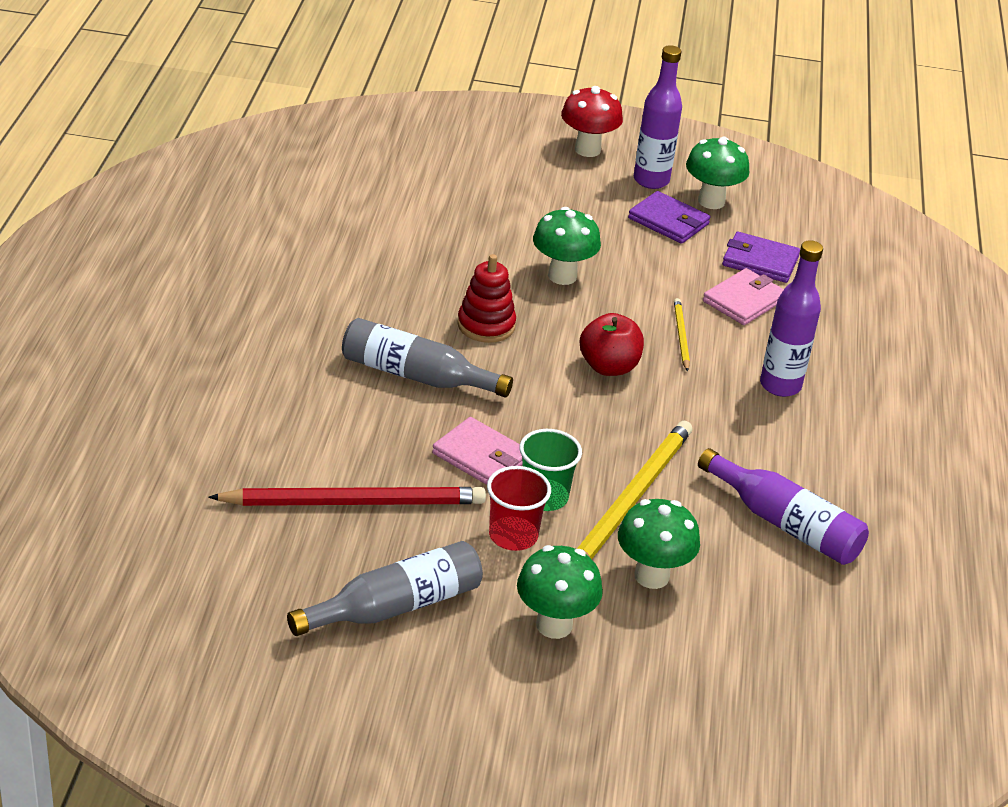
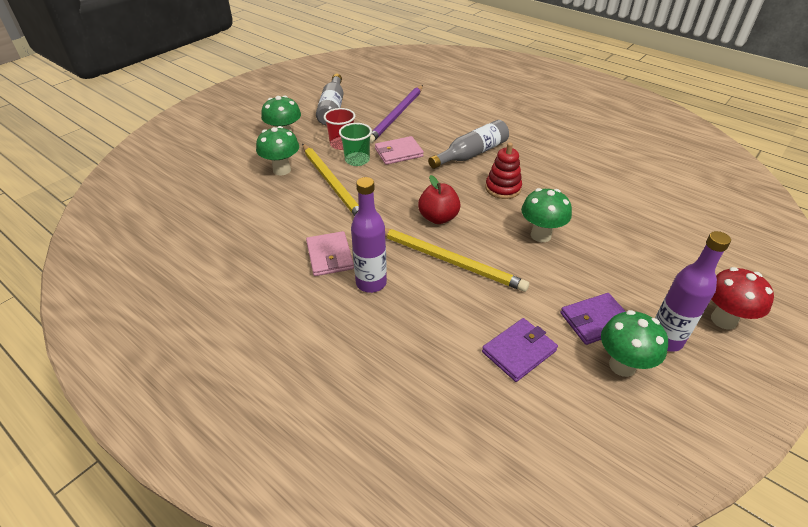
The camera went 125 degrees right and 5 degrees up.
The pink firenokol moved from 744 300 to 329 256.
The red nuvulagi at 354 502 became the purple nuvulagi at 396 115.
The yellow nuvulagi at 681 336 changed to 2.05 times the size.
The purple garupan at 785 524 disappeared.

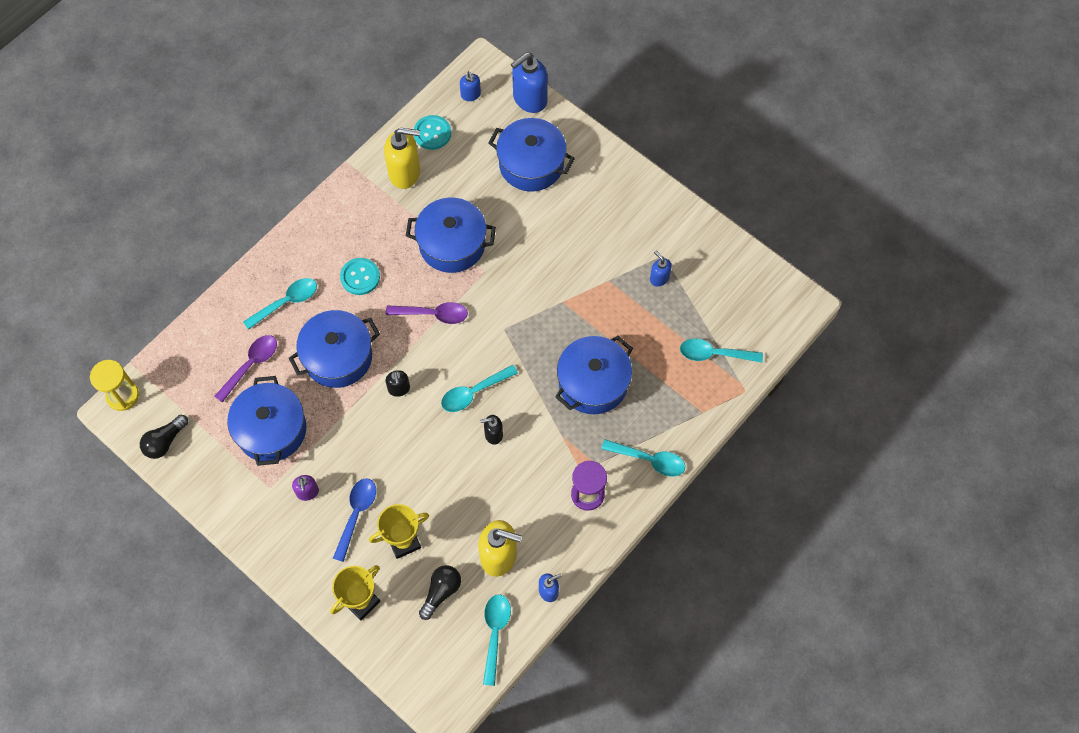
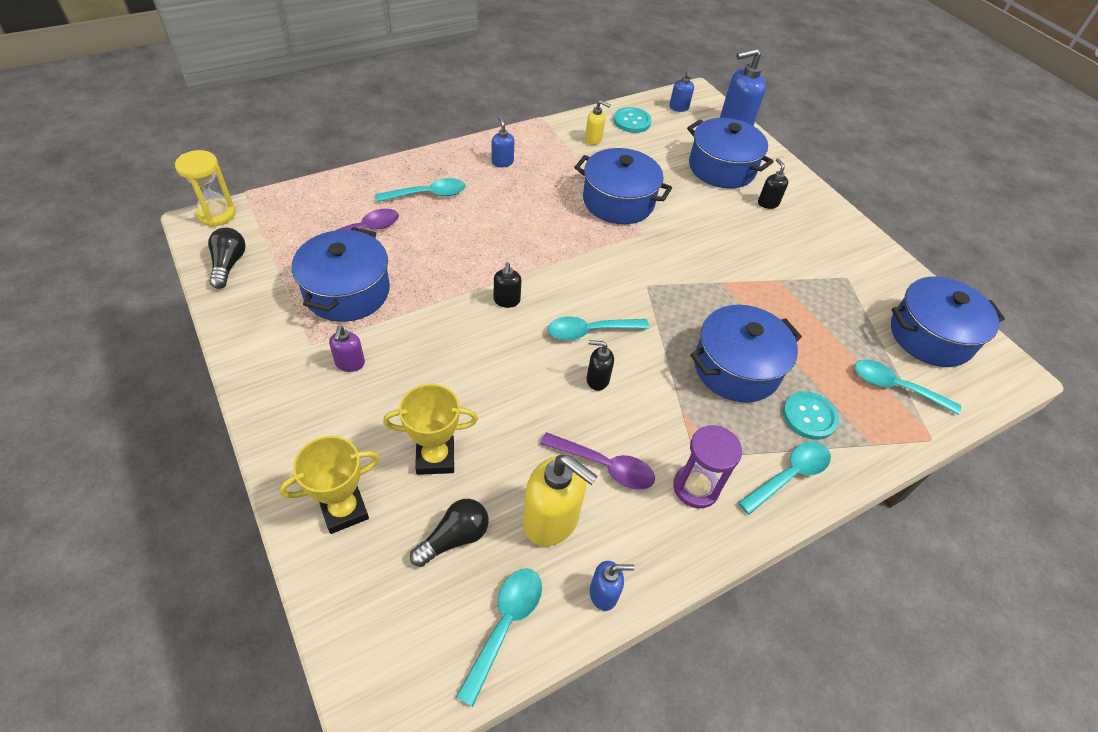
The camera went 15 degrees right and 15 degrees down.
The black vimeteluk at 165 441 turned 120 degrees clockwise.
The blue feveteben moved from 659 278 to 502 162.
The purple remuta moved from 433 314 to 605 466.
The yellow feveteben at 405 173 changed to 0.52 times the size.
The turquoise remuta at 649 460 turned 75 degrees counterclockwise.
The black feveteben at 768 203 appeared.
The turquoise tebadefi moved from 360 277 to 809 416.
The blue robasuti moved from 338 357 to 930 336.
The blue remuta at 356 514 disappeared.

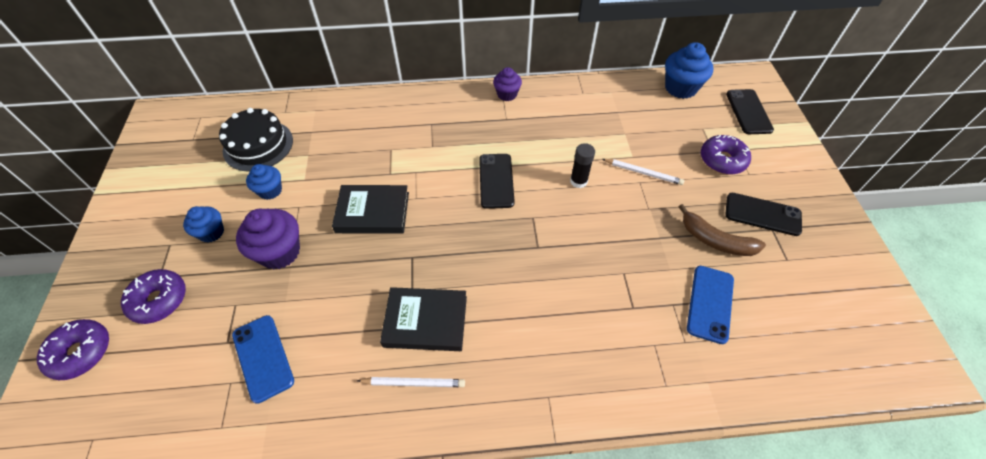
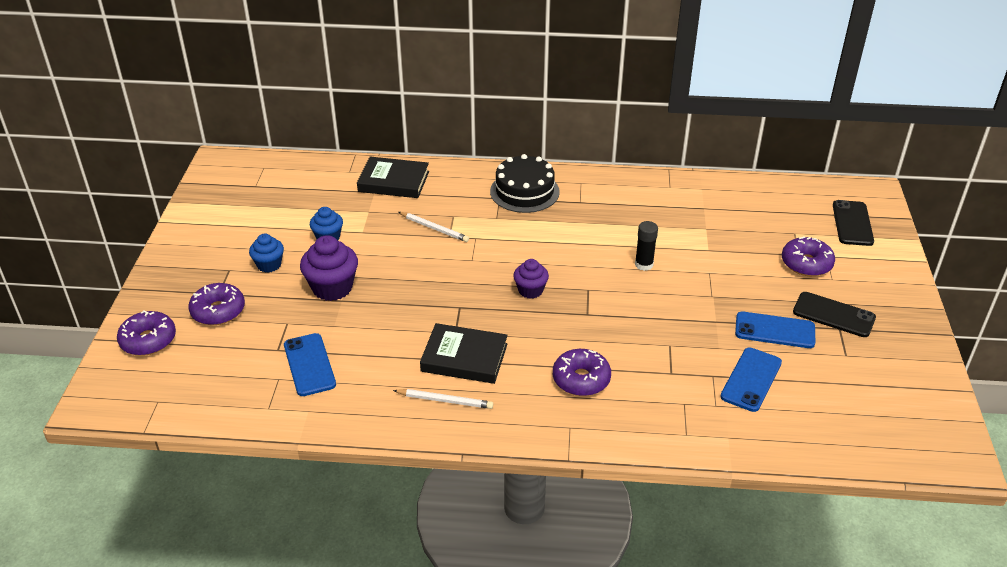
The camera went 10 degrees right and 15 degrees down.
The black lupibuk moved from 373 212 to 393 181.
The white nuvulagi moved from 643 173 to 434 228.
The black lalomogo moved from 258 145 to 524 191.
The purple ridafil moved from 507 94 to 530 290.
The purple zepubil at 581 379 appeared.
The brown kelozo at 715 240 was replaced by the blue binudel at 774 330.
The black binudel at 496 181 disappeared.
The blue ridafil at 680 88 disappeared.

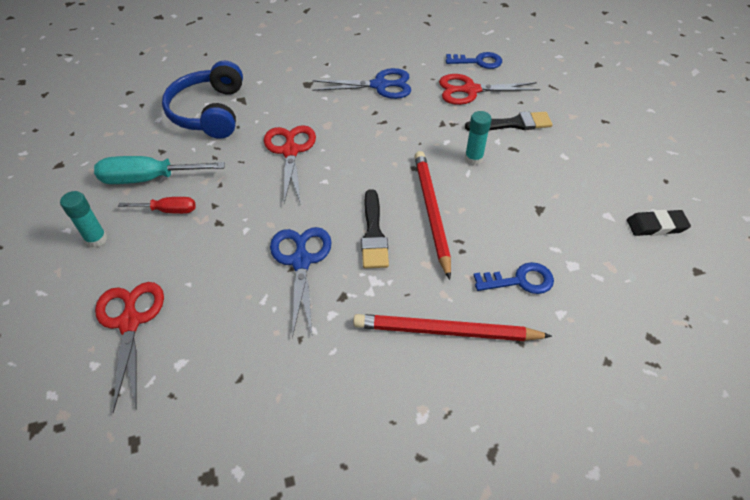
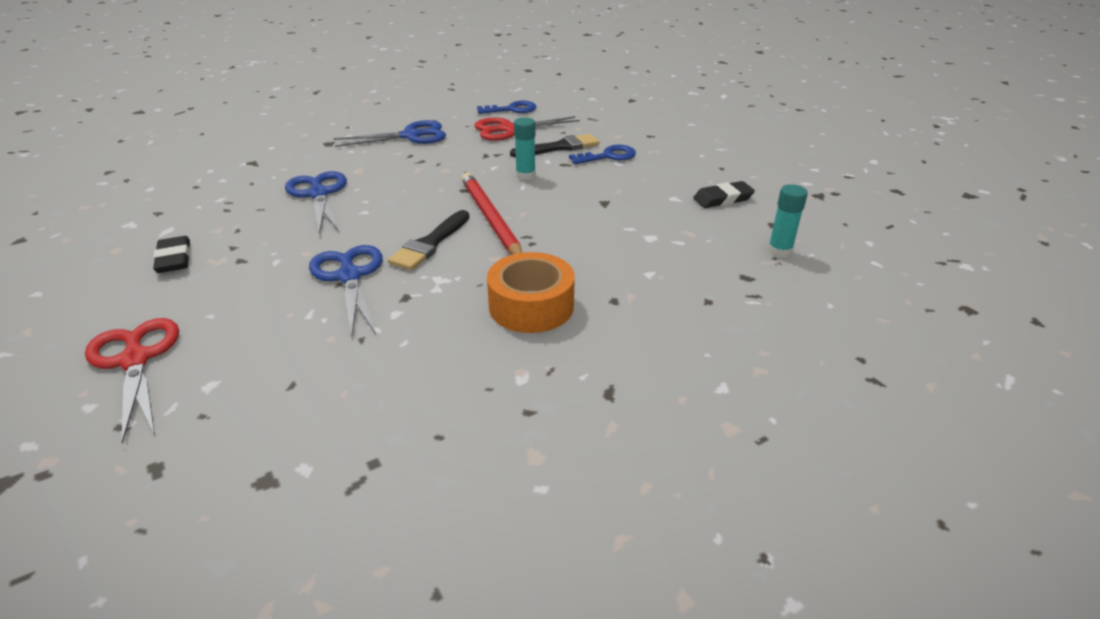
The camera went 15 degrees left and 15 degrees down.
The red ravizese at 168 210 was replaced by the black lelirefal at 174 259.
The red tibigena at 290 151 became the blue tibigena at 318 194.
The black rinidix at 373 234 turned 45 degrees clockwise.
The red nuvulagi at 446 332 was replaced by the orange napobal at 531 306.
The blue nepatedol moved from 520 280 to 608 156.
The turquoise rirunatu moved from 96 239 to 779 251.
The turquoise ravizese at 148 179 disappeared.
The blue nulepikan at 209 112 disappeared.

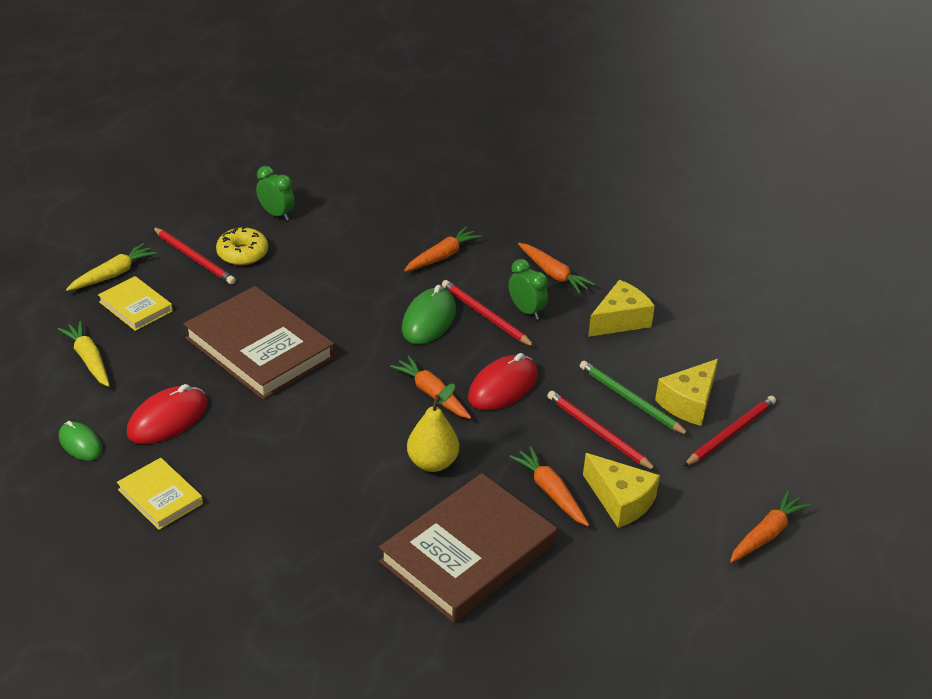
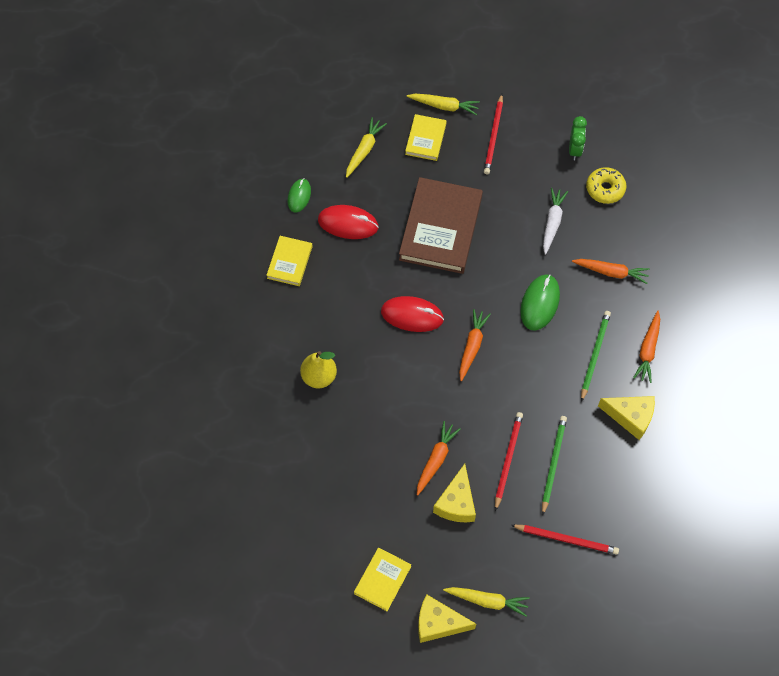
The camera went 60 degrees right and 25 degrees up.
The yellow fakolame moved from 432 462 to 319 376.
The yellow lupibuk at 382 580 appeared.
The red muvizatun moved from 502 387 to 412 315.
The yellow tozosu moved from 689 403 to 438 623.
The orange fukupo at 766 534 became the yellow fukupo at 487 601.
The green muvizatun at 429 320 turned 60 degrees counterclockwise.
The white fukupo at 552 222 appeared.
The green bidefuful at 526 311 was replaced by the green nuvulagi at 594 355.
The yellow zepubil moved from 242 253 to 605 189.
The brown lupibuk at 468 553 disappeared.
The red nuvulagi at 485 315 disappeared.

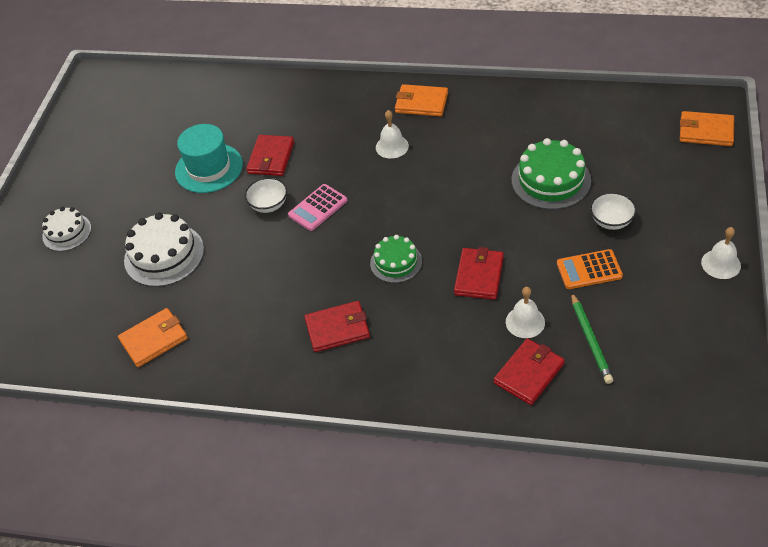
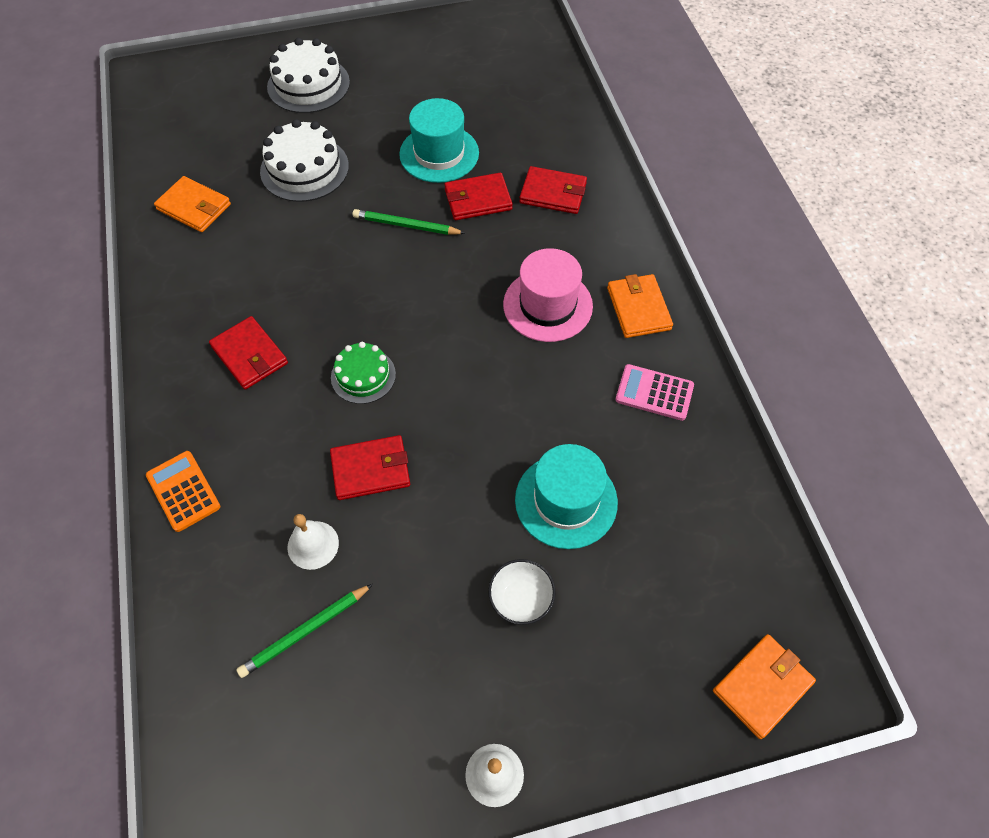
The camera went 60 degrees right and 10 degrees up.
The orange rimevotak moved from 589 270 to 183 491.
The white lalomogo at 67 232 changed to 1.59 times the size.
The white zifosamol at 269 205 was replaced by the green nuvulagi at 406 225.
The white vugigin at 392 146 was replaced by the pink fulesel at 547 305.
The green lalomogo at 551 180 was replaced by the turquoise fulesel at 566 501.
The red firenokol moved from 529 373 to 553 193.
The pink rimevotak moved from 318 208 to 654 393.
The orange firenokol at 706 131 turned 60 degrees clockwise.

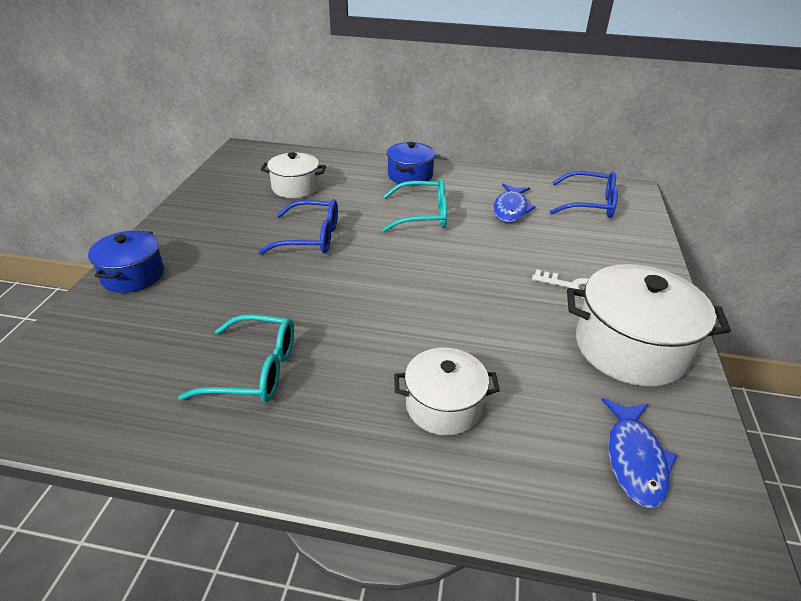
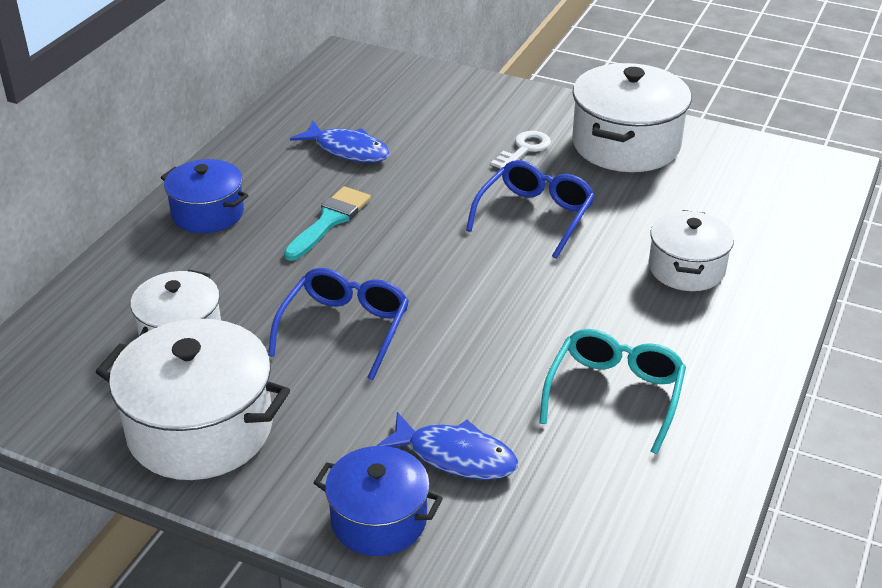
The camera went 75 degrees left and 0 degrees up.
The white robasuti at 200 429 appeared.
The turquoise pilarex at 423 215 was replaced by the turquoise rinidix at 329 221.
The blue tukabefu moved from 634 459 to 455 456.
The blue pilarex moved from 590 204 to 535 215.

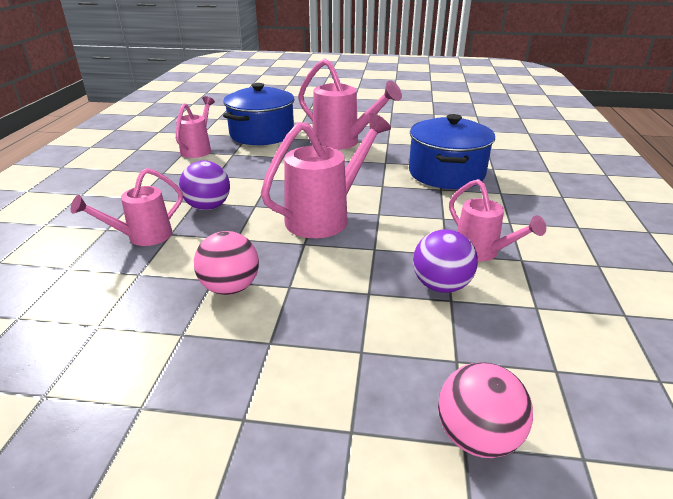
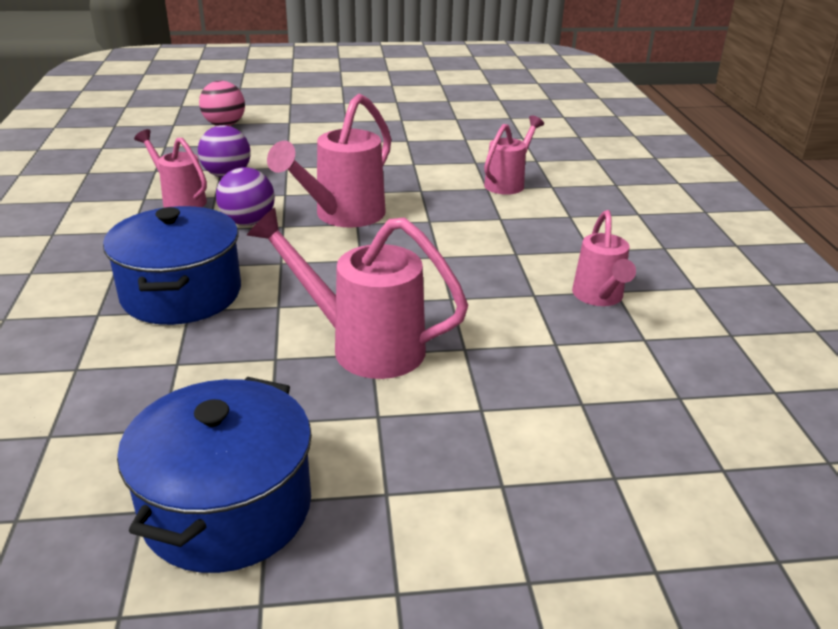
The camera went 165 degrees right and 0 degrees up.
The blue robasuti moved from 262 134 to 227 508.
The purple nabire moved from 208 207 to 248 222.
The pink nabire at 230 288 disappeared.

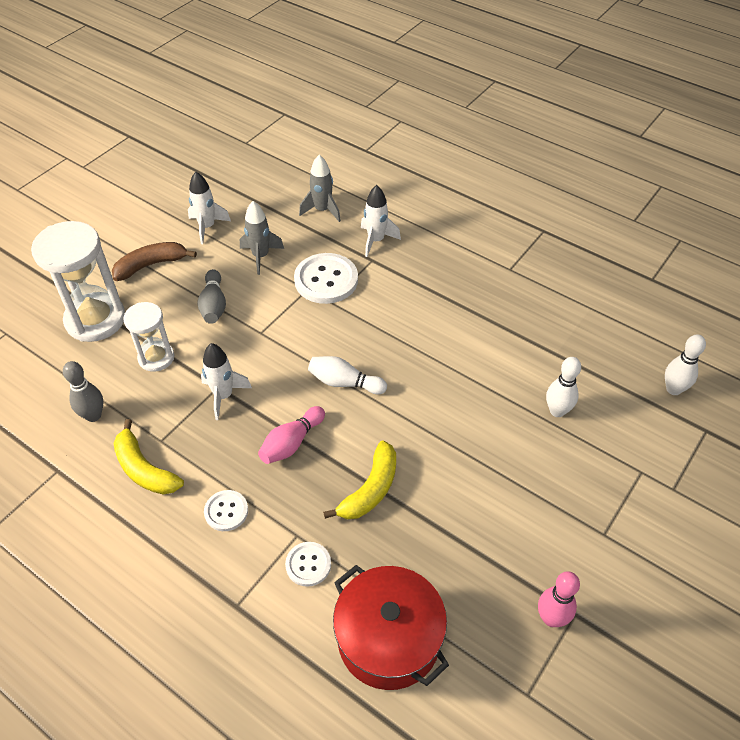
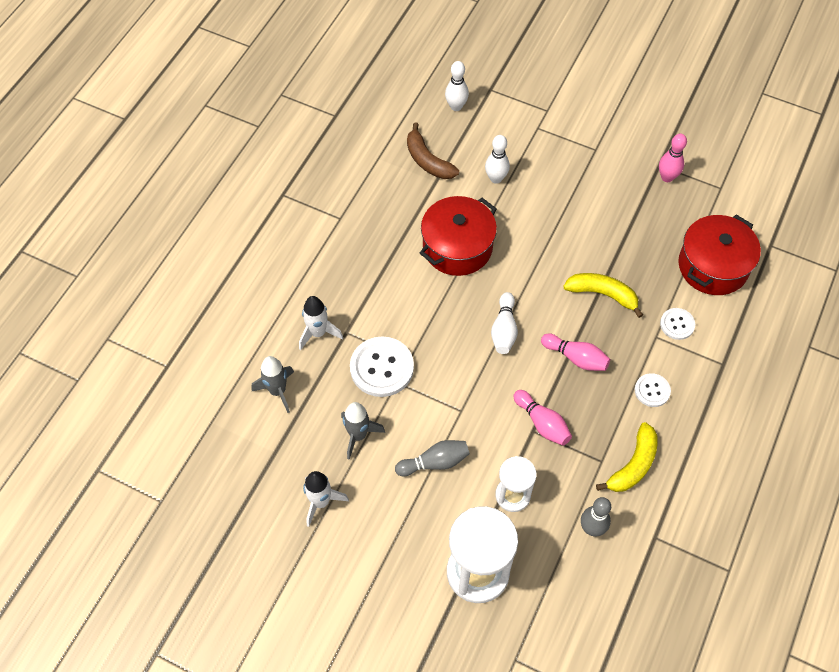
The camera went 100 degrees left and 10 degrees up.
The brown kelozo moved from 151 265 to 428 161.
The red robasuti at 457 247 appeared.
The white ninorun at 223 396 was replaced by the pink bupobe at 542 423.

